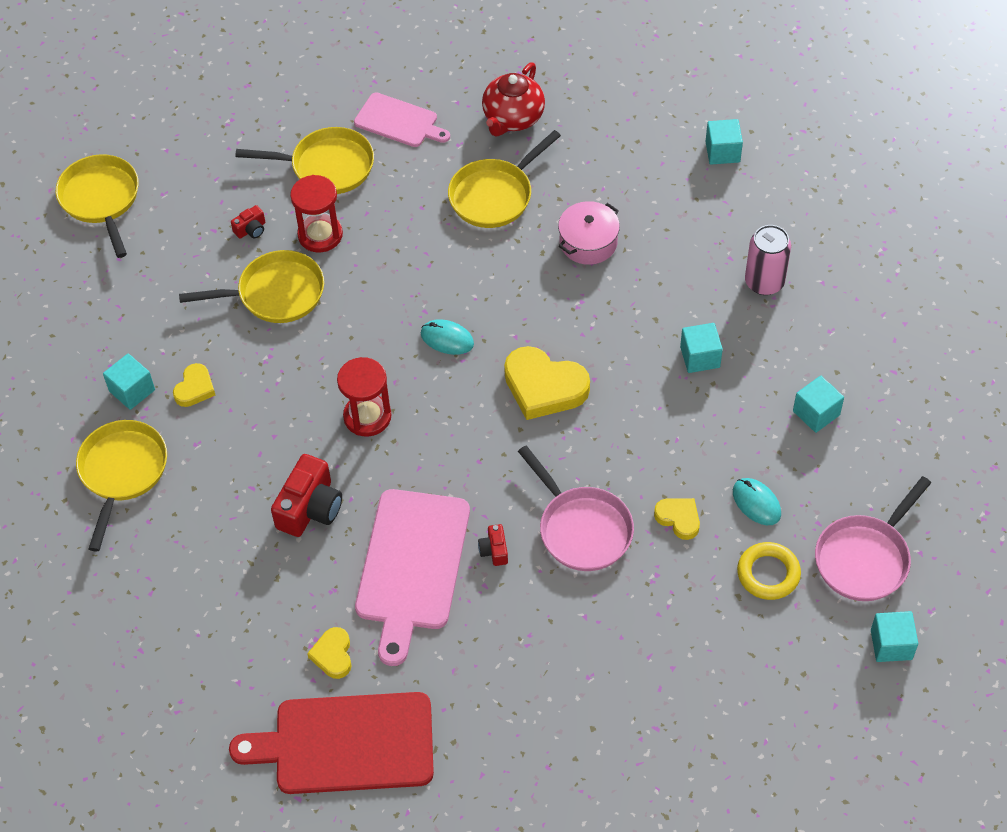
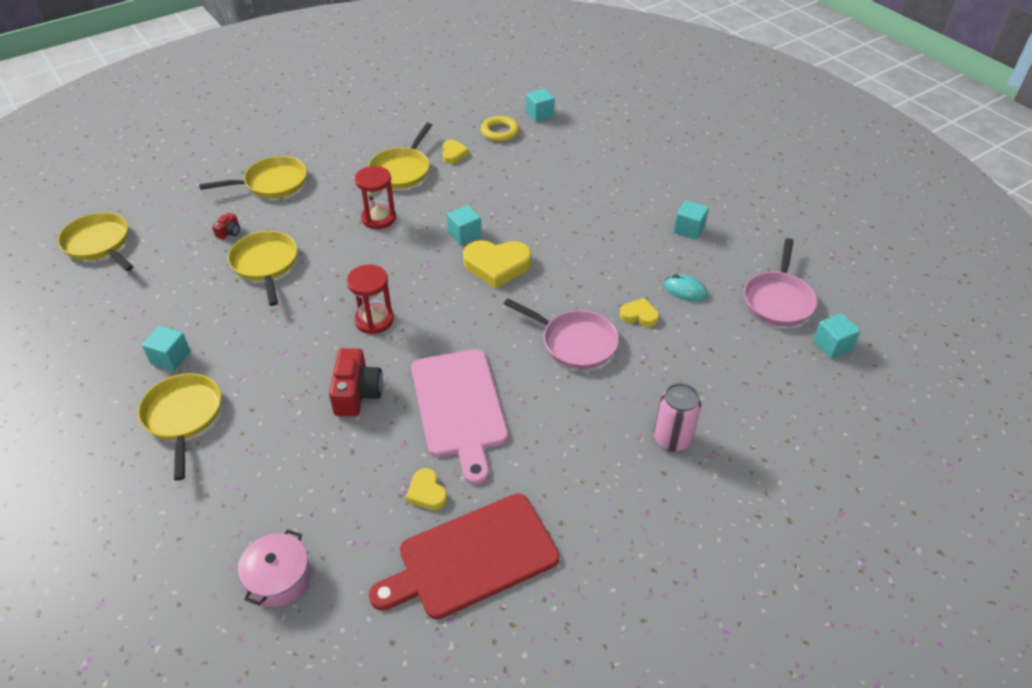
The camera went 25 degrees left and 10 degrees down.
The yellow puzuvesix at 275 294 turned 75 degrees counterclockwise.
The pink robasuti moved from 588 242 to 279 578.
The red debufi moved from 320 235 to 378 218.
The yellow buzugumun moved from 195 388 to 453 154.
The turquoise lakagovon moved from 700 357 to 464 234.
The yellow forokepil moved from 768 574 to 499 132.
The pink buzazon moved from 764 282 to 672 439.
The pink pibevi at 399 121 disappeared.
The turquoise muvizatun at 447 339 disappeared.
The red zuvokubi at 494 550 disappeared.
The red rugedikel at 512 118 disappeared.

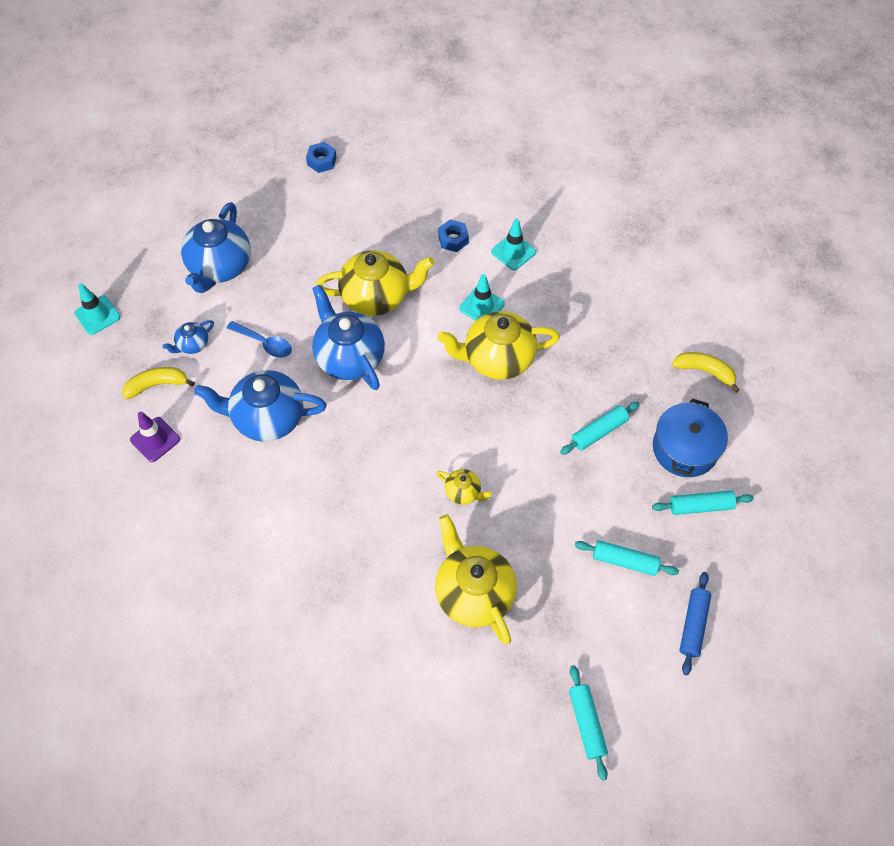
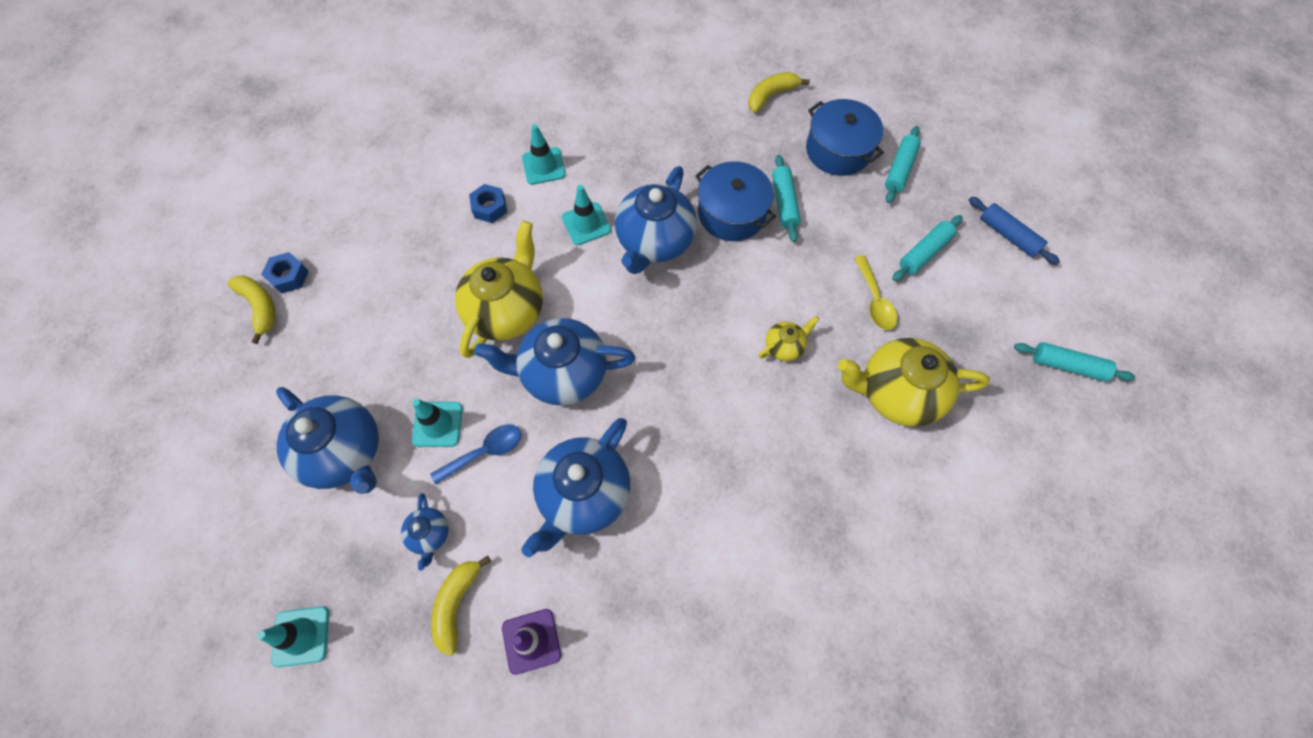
The camera went 60 degrees left and 5 degrees up.
The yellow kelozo at 260 307 appeared.
The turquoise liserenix at 437 424 appeared.
The yellow rugedikel at 497 358 became the blue rugedikel at 654 241.
The blue robasuti at 732 213 appeared.
The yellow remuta at 875 300 appeared.

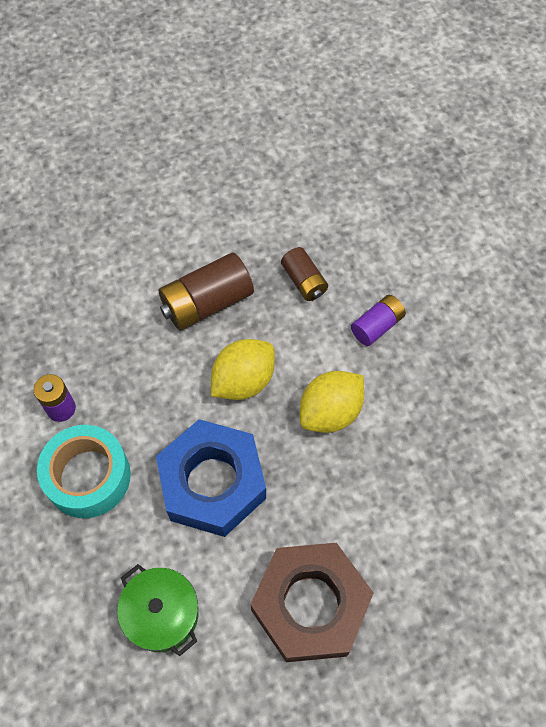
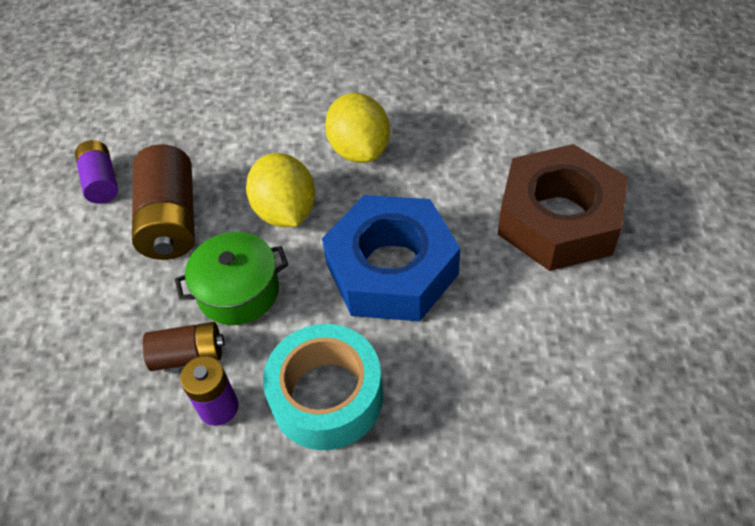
The camera went 65 degrees left and 10 degrees down.
The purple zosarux moved from 377 326 to 101 182.
The brown zosarux moved from 304 281 to 188 355.
The green robasuti moved from 162 614 to 238 291.

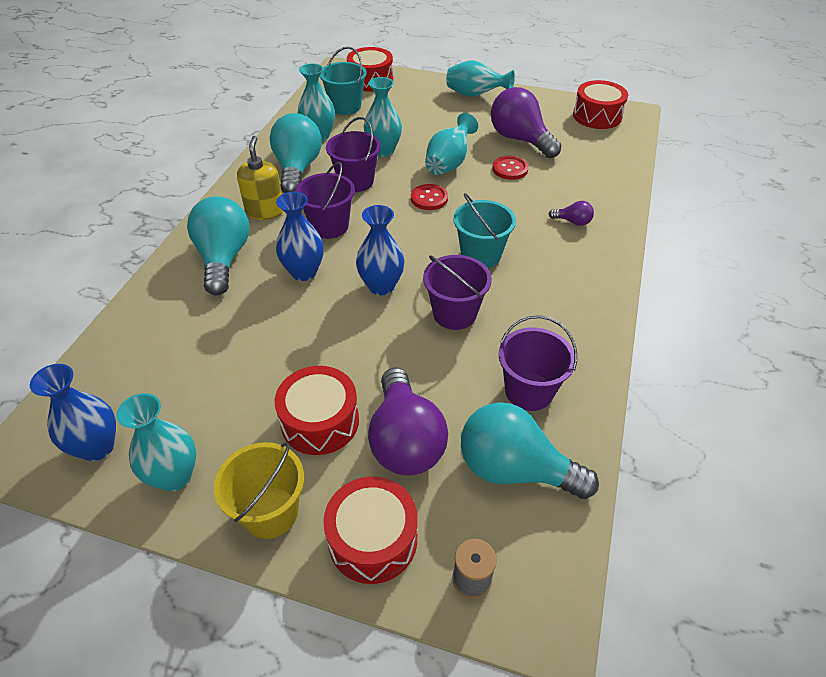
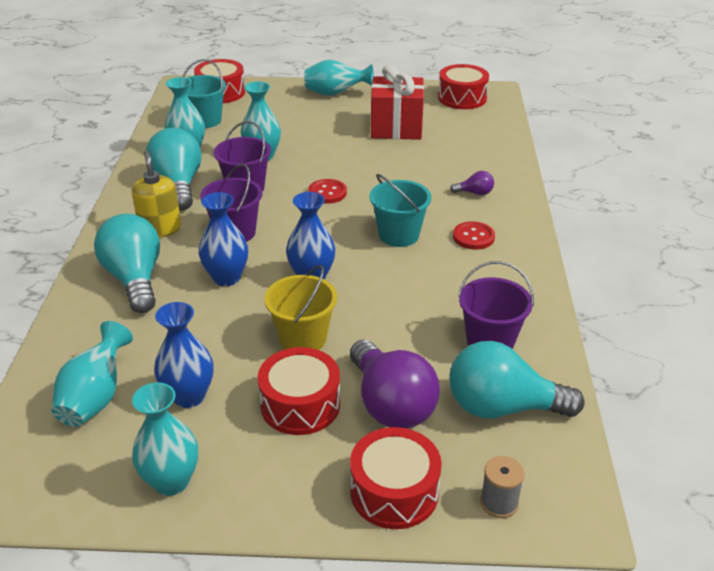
The camera went 15 degrees left and 10 degrees down.
The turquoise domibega moved from 449 163 to 96 398.
The blue domibega moved from 97 447 to 189 396.
The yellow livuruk moved from 270 512 to 303 338.
The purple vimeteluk at 520 139 was replaced by the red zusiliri at 396 128.
The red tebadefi moved from 510 169 to 473 237.
The purple livuruk at 454 314 disappeared.

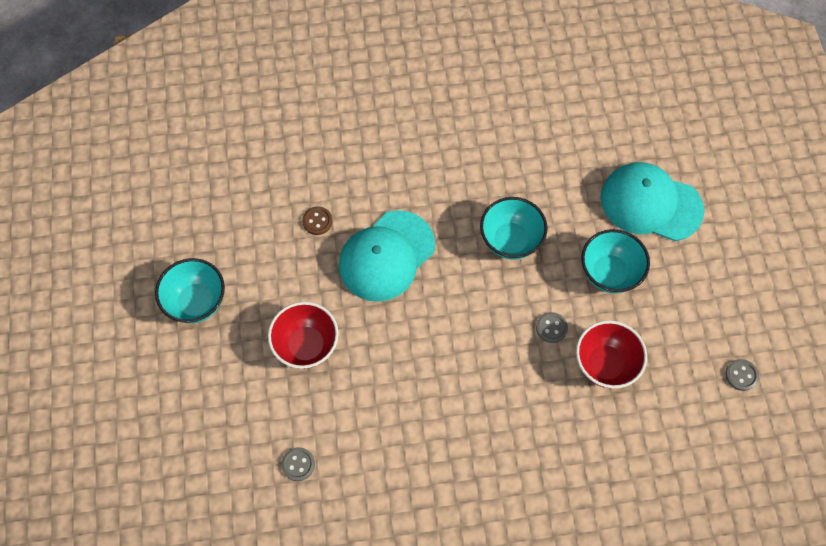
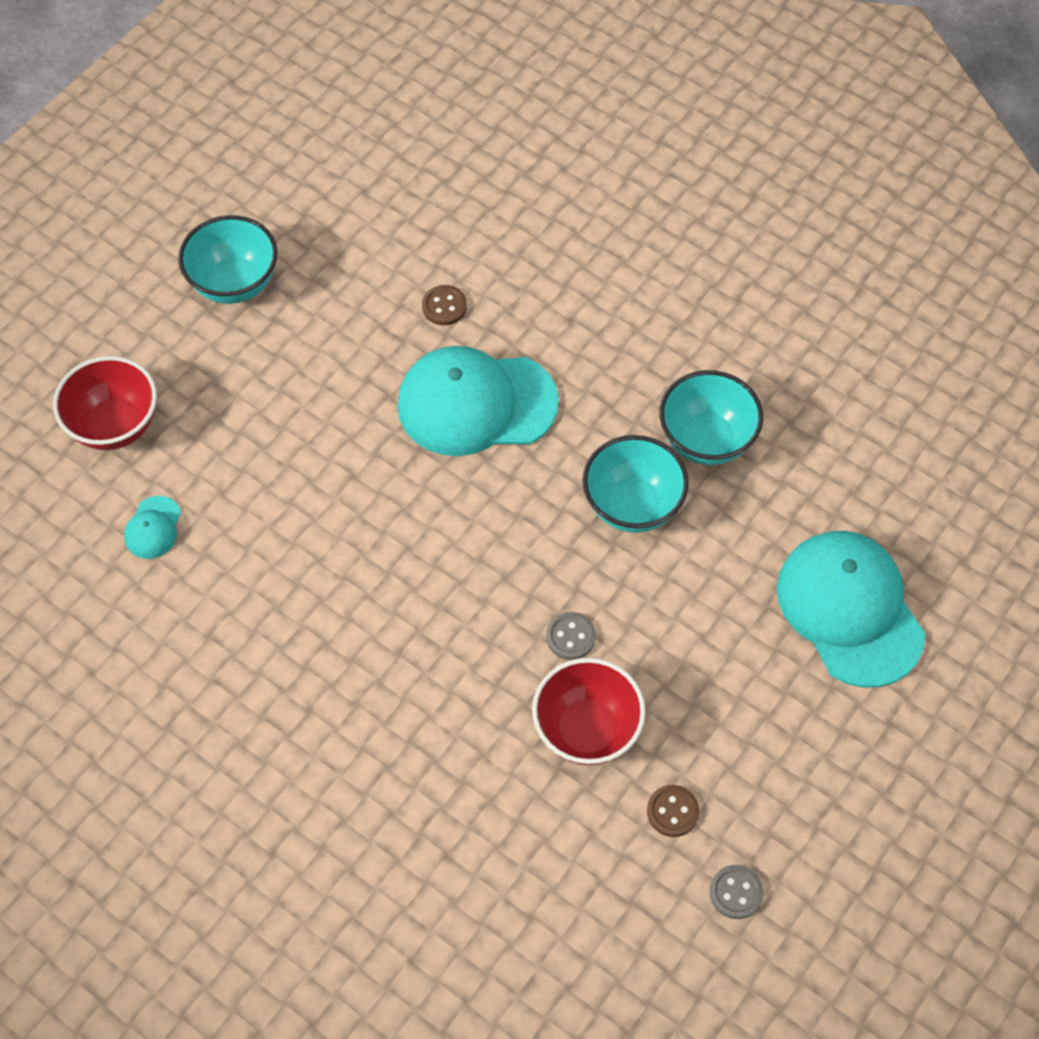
The camera went 45 degrees right and 5 degrees down.
The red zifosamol moved from 306 345 to 115 425.
The grey tebadefi at 298 464 was replaced by the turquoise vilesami at 153 528.
The brown tebadefi at 672 811 appeared.
The turquoise zifosamol moved from 609 273 to 706 440.

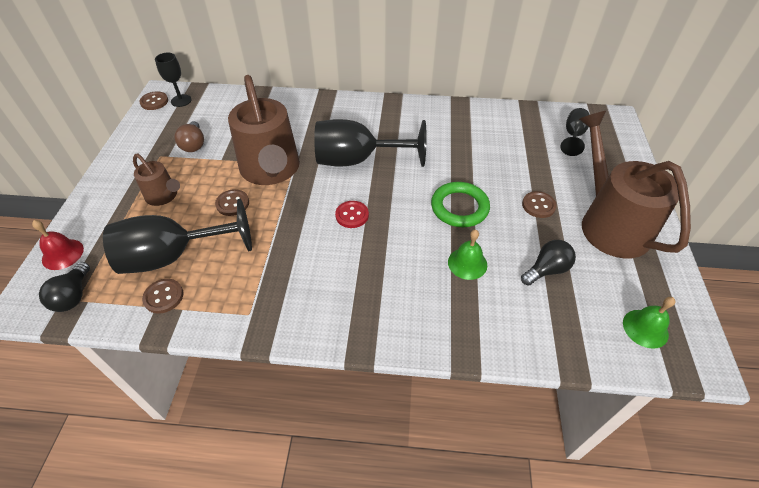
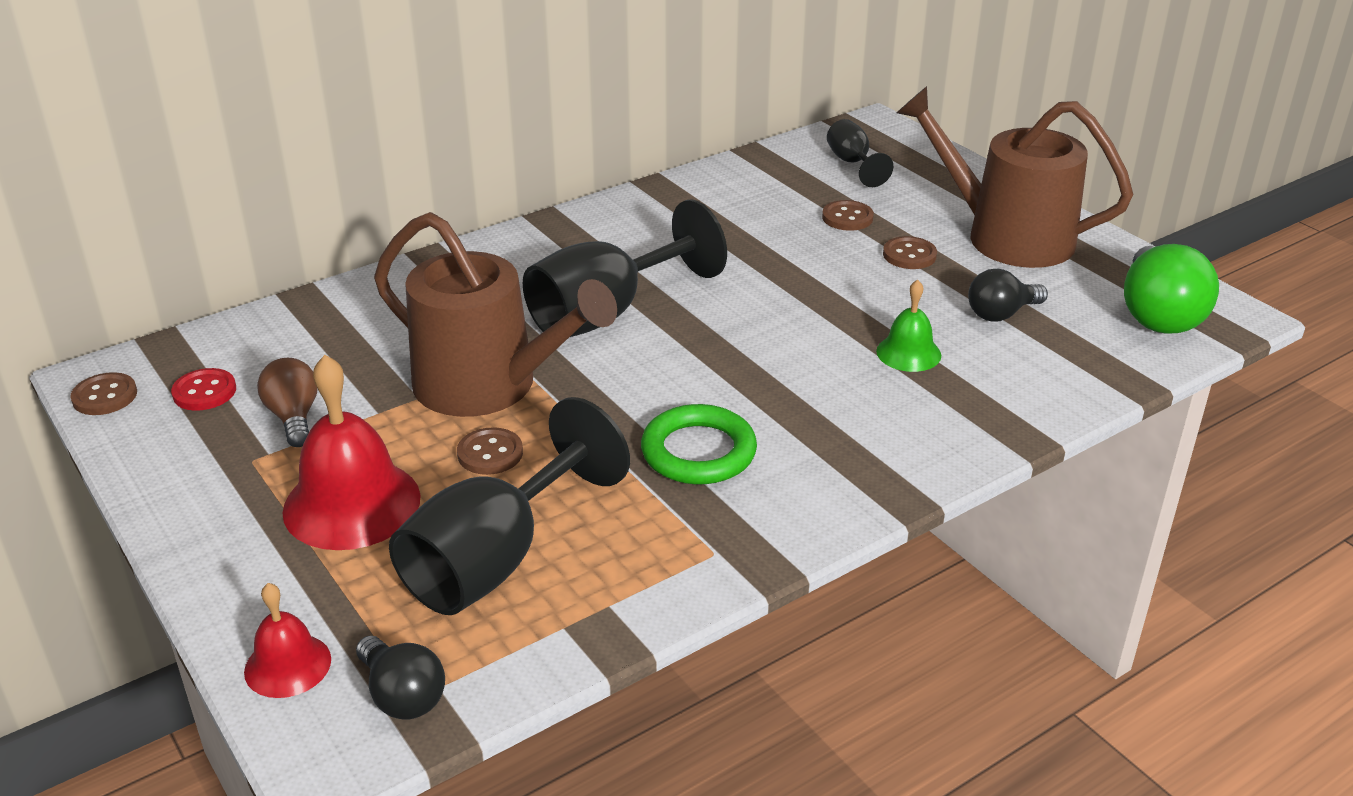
The camera went 40 degrees left and 15 degrees down.
The red tebadefi moved from 352 215 to 204 392.
The brown vimeteluk at 194 145 turned 150 degrees counterclockwise.
The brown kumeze at 163 196 was replaced by the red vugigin at 352 504.
The green forokepil moved from 459 207 to 698 452.
The brown tebadefi moved from 163 297 to 847 218.
The black vimeteluk at 546 270 turned 135 degrees counterclockwise.
The green vugigin at 645 328 was replaced by the green vimeteluk at 1157 315.
The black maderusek at 181 100 disappeared.

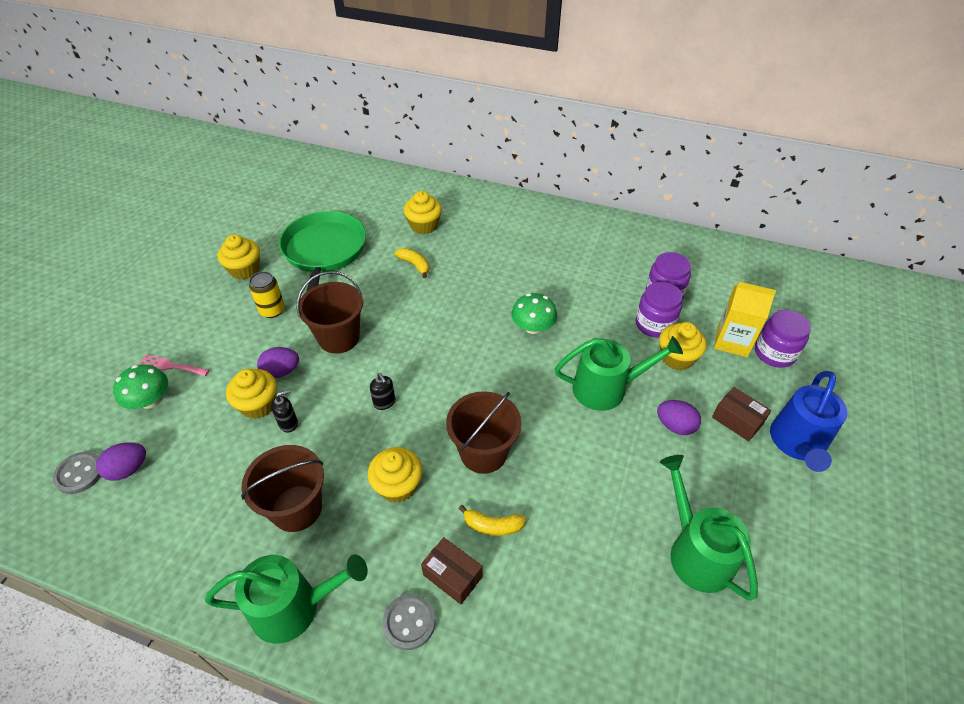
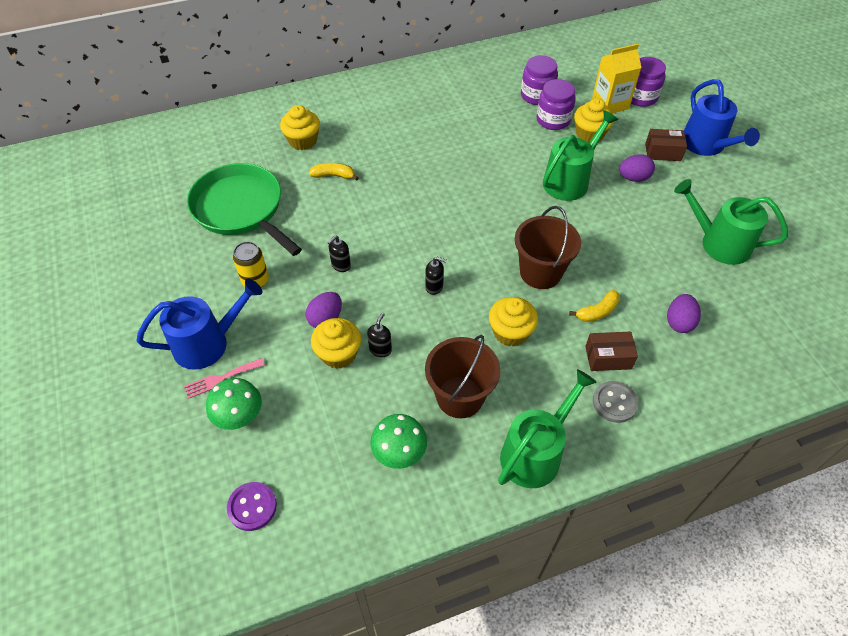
The camera went 40 degrees left and 5 degrees up.
The blue kumeze at 207 343 appeared.
The grey tebadefi at 79 473 became the purple tebadefi at 252 507.
The brown livuruk at 339 338 was replaced by the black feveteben at 341 265.
The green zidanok moved from 533 327 to 399 451.
The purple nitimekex moved from 128 469 to 679 322.
The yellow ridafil at 245 270 disappeared.

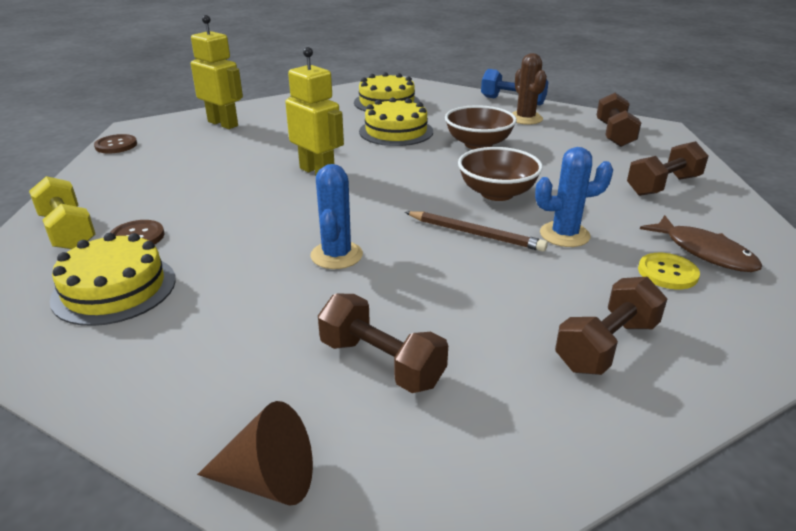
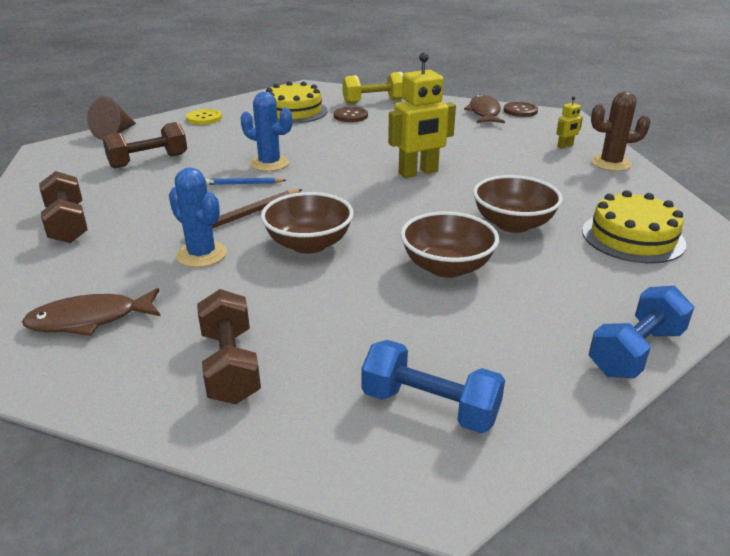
The camera went 110 degrees right and 0 degrees up.
The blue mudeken at 564 235 turned 60 degrees counterclockwise.
The yellow tebadefi moved from 667 273 to 204 118.
The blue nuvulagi at 244 183 appeared.
The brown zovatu at 614 134 became the blue zovatu at 430 407.
The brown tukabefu at 484 112 appeared.
The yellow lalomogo at 396 131 was replaced by the brown zifosamol at 513 224.
The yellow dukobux at 223 124 changed to 0.47 times the size.
The brown mudeken moved from 525 118 to 611 163.

